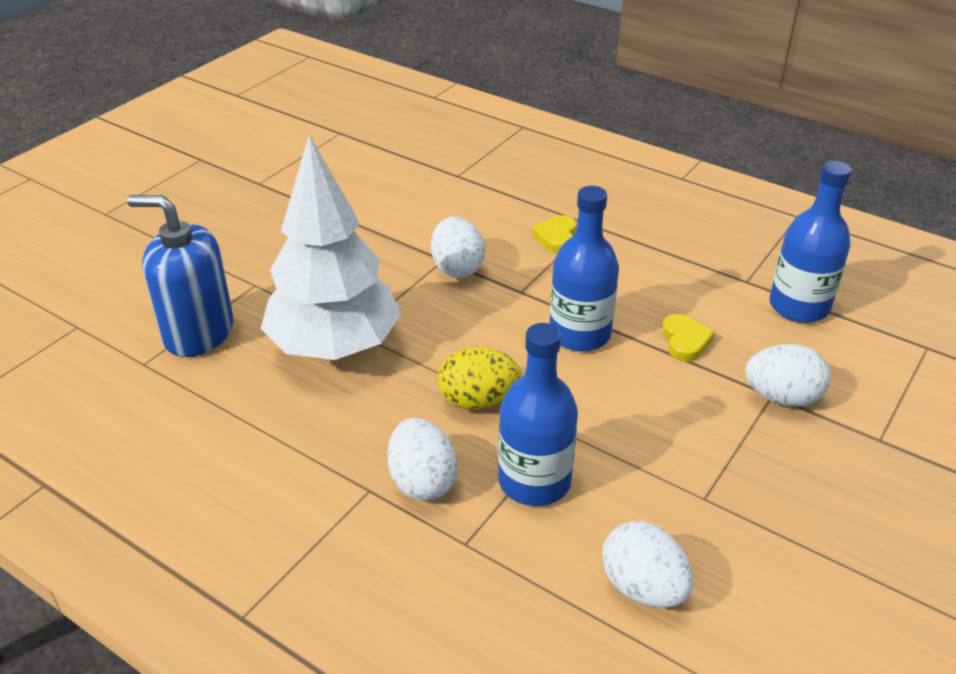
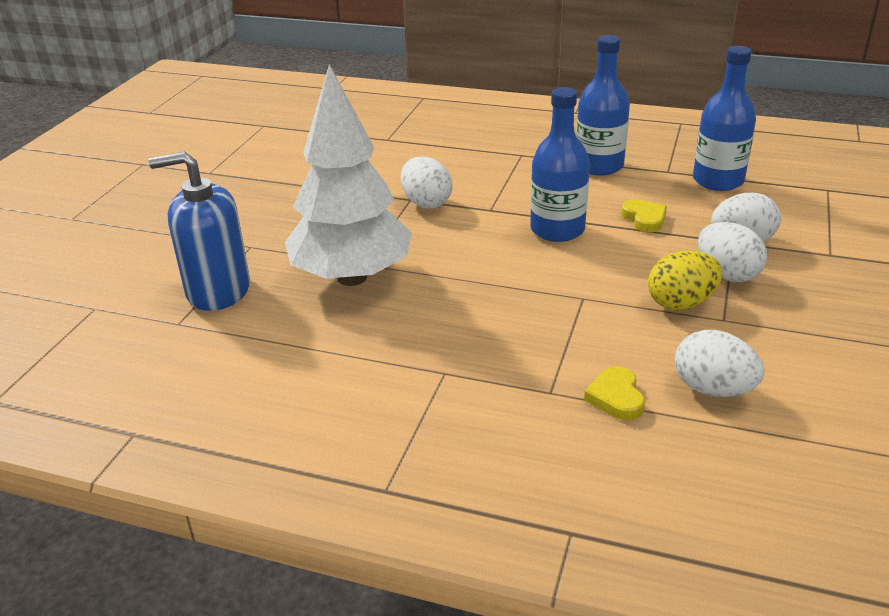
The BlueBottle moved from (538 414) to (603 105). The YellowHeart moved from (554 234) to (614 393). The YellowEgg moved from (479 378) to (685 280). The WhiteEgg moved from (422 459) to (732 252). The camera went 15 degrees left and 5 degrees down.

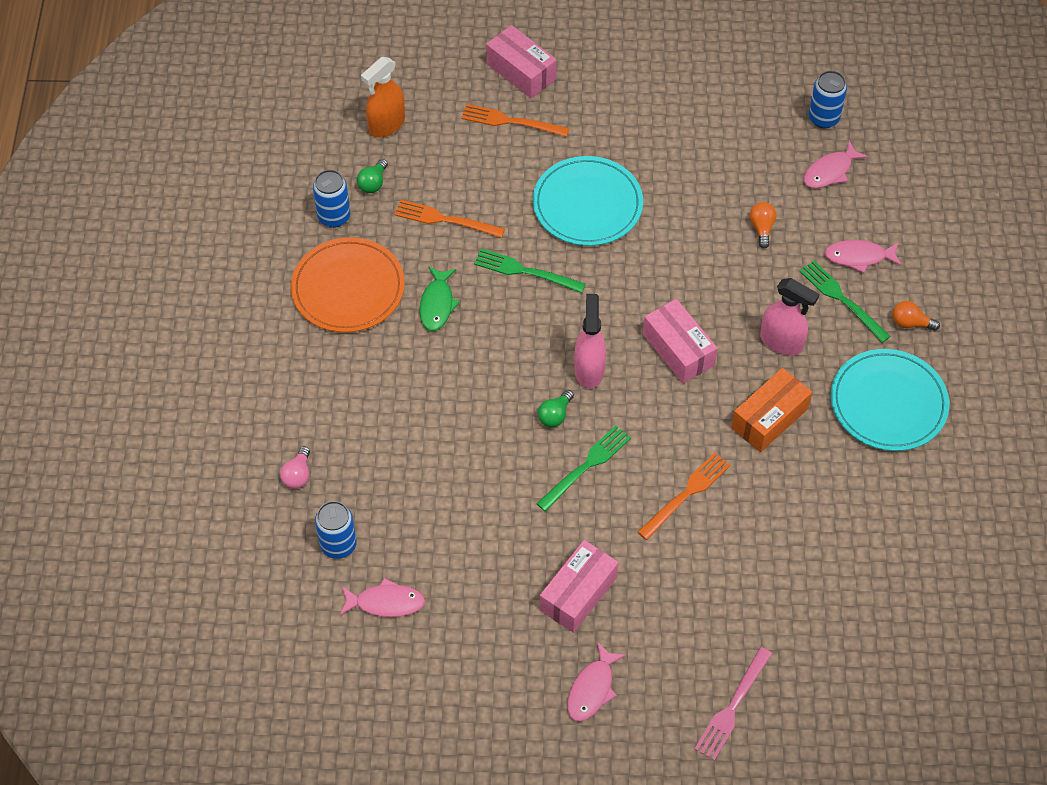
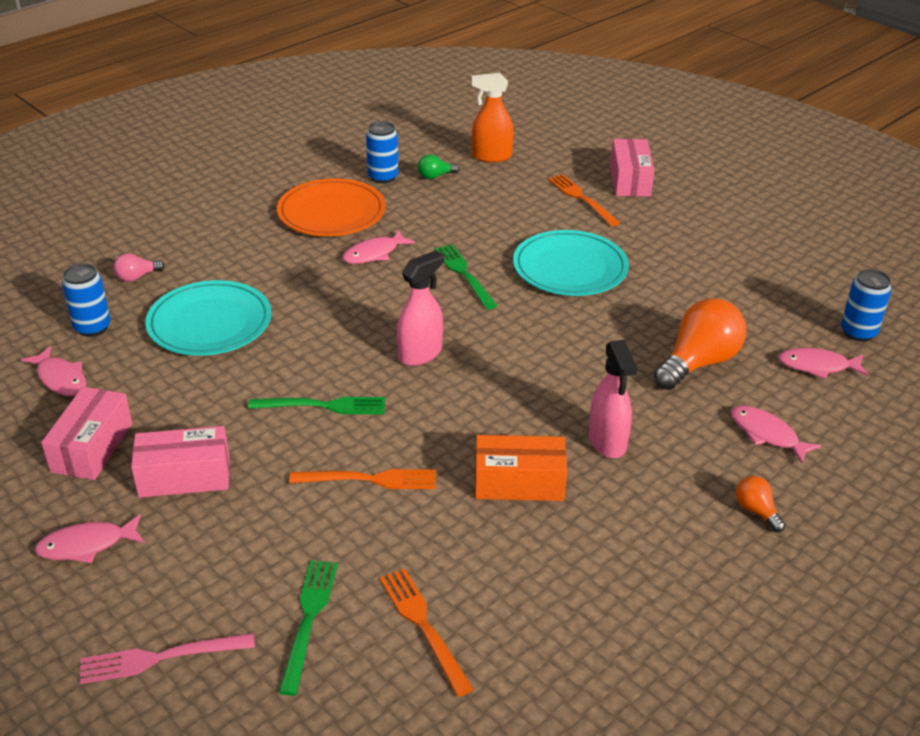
The PinkBox moved from (680 341) to (86 433). The TurquoisePlate moved from (890 400) to (208 318). The GreenFork moved from (845 302) to (308 628). The GreenFish at (439 299) became the PinkFish at (378 247). The OrangeFork moved from (449 219) to (426 632). The OrangeLightBulb at (763 225) changed to 2.12 times the size. The GreenLightBulb at (556 408) disappeared. The camera went 45 degrees right and 20 degrees down.

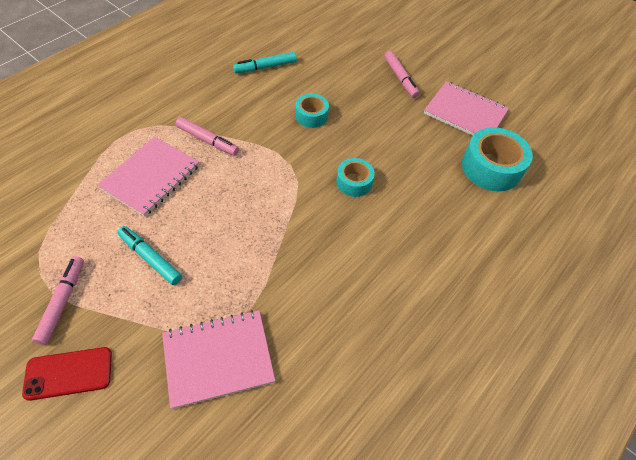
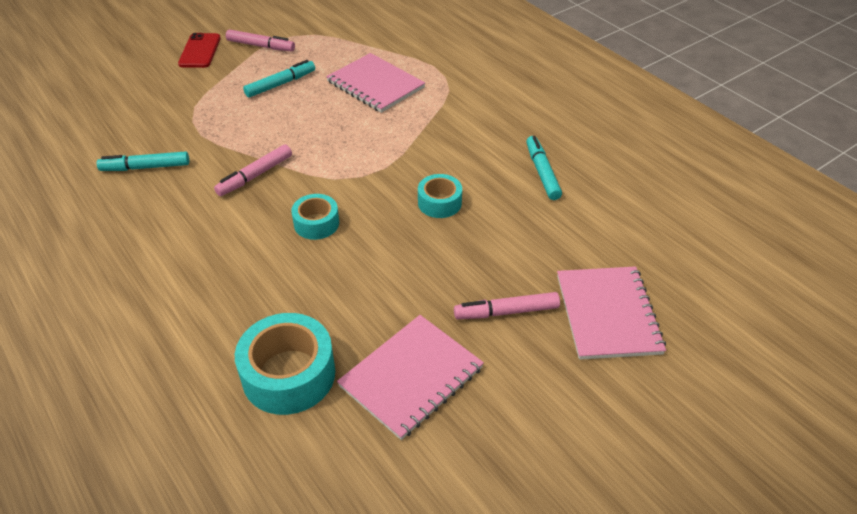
The TurquoiseMarker at (143 161) appeared. The PinkMarker moved from (207 136) to (253 170). The PinkNotebook moved from (218 359) to (611 313). The camera went 105 degrees right and 10 degrees down.

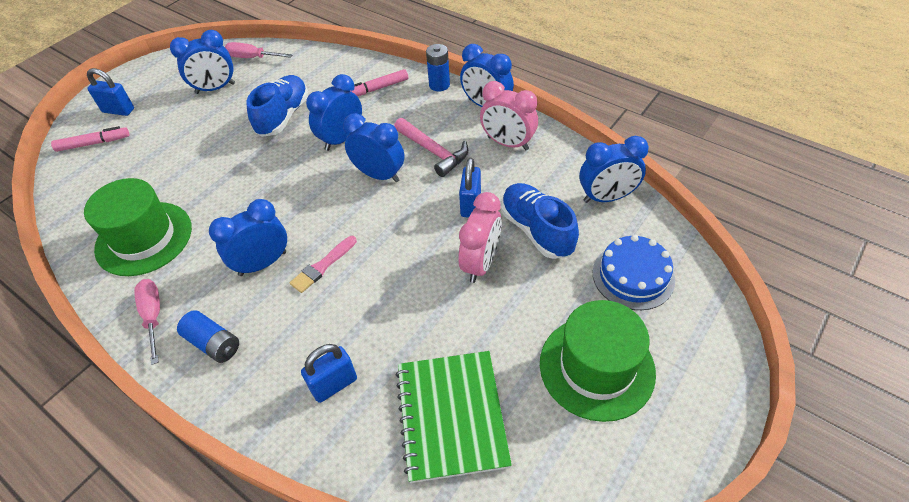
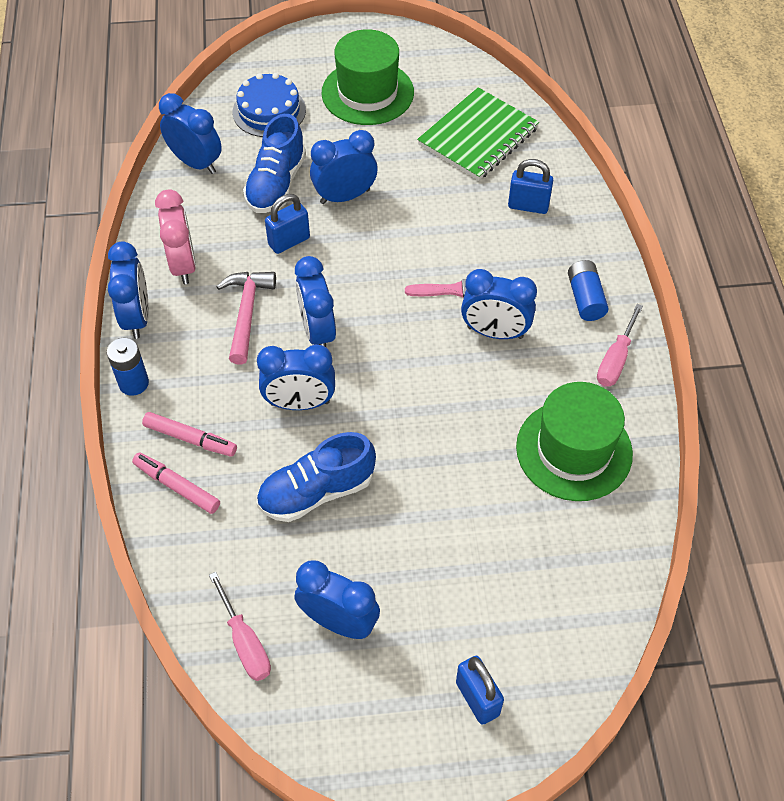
The PinkMarker moved from (90 139) to (176 483). The PinkClock at (480 237) became the BlueClock at (344 167). The camera went 135 degrees left and 5 degrees up.

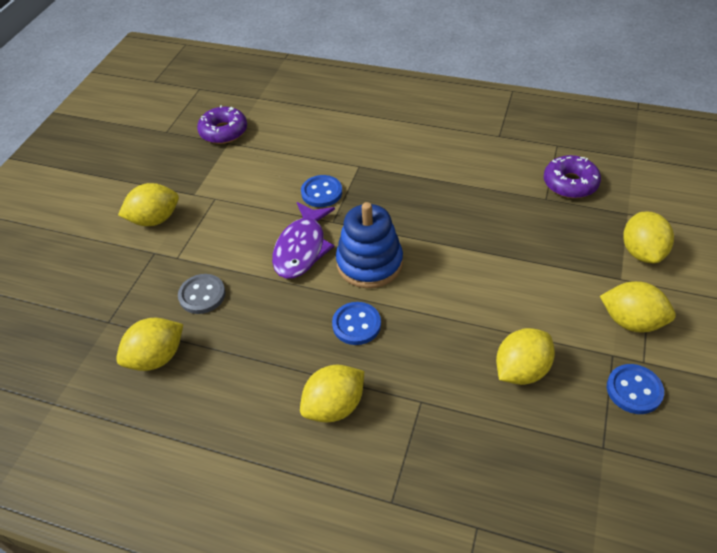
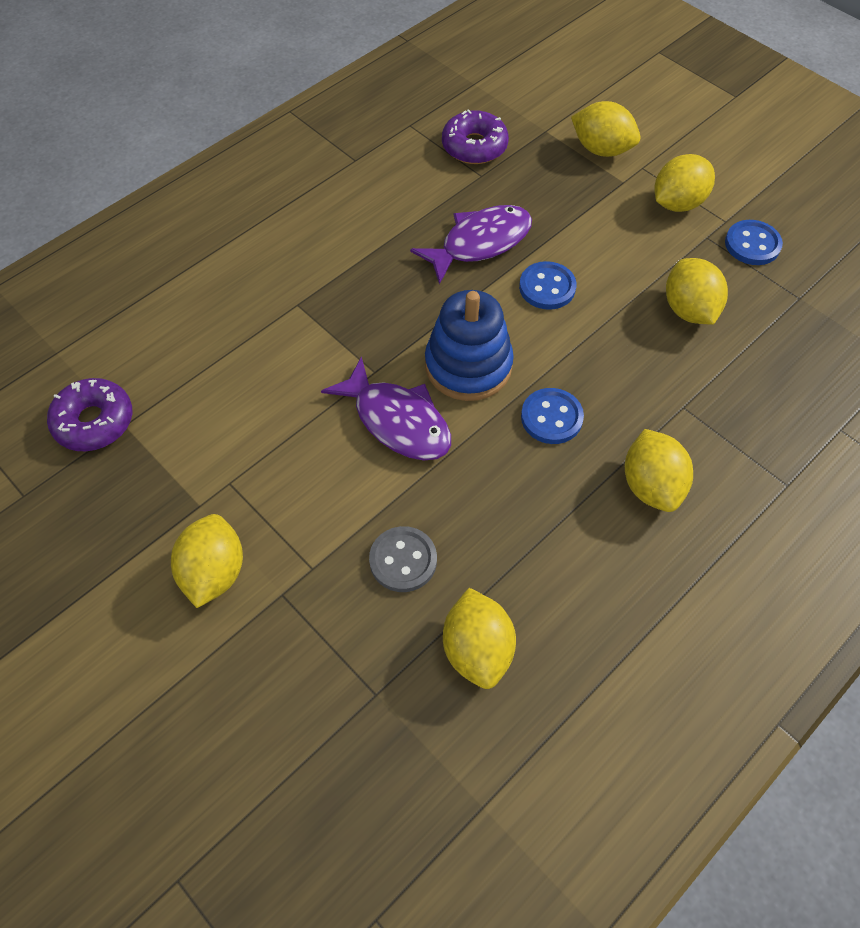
The PurpleFish at (471 245) appeared. The BlueButton moved from (321 191) to (548 285). The camera went 65 degrees left and 10 degrees up.

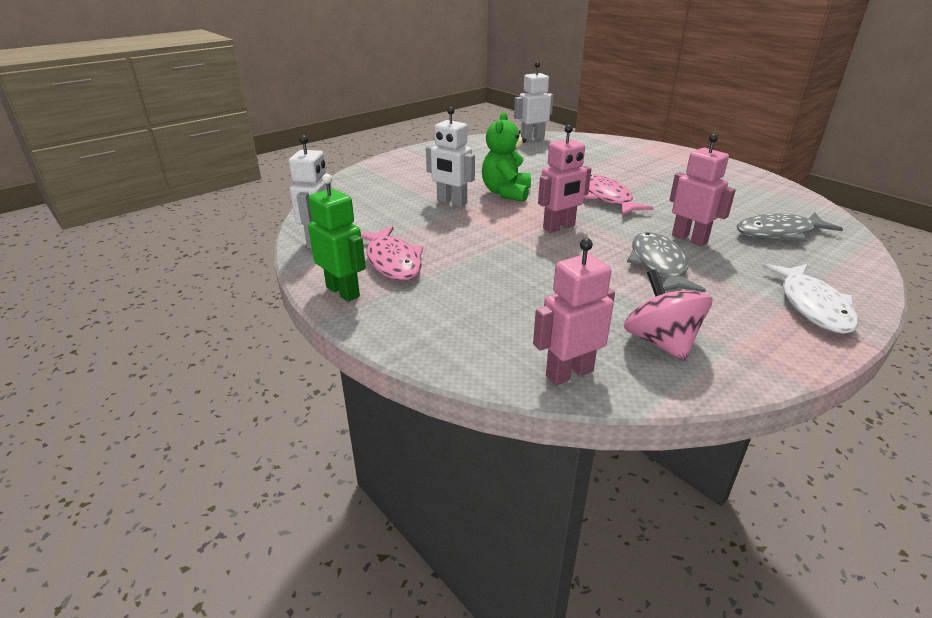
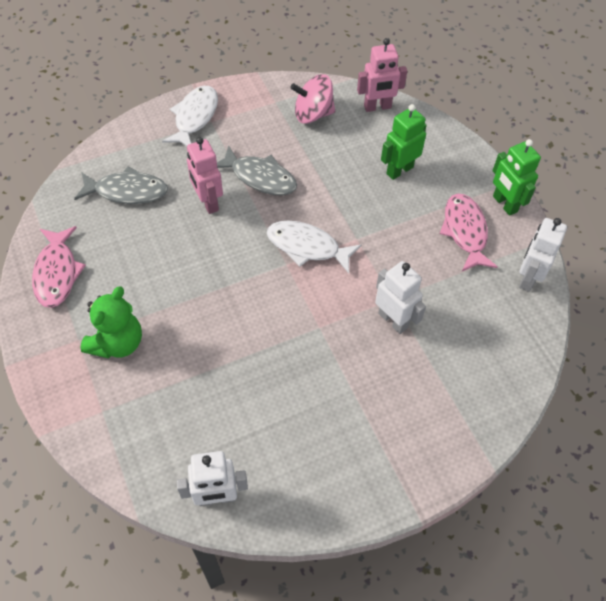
The PinkFish moved from (619 195) to (59 267). The GreenTeddyBear moved from (506 157) to (111 322). The GreyFish at (666 262) turned 75 degrees counterclockwise. The PinkRobot at (564 179) was replaced by the WhiteFish at (314 247). The PinkSpinningTop at (668 315) turned 90 degrees clockwise. The GreenRobot at (404 142) appeared. The camera went 165 degrees left and 25 degrees up.

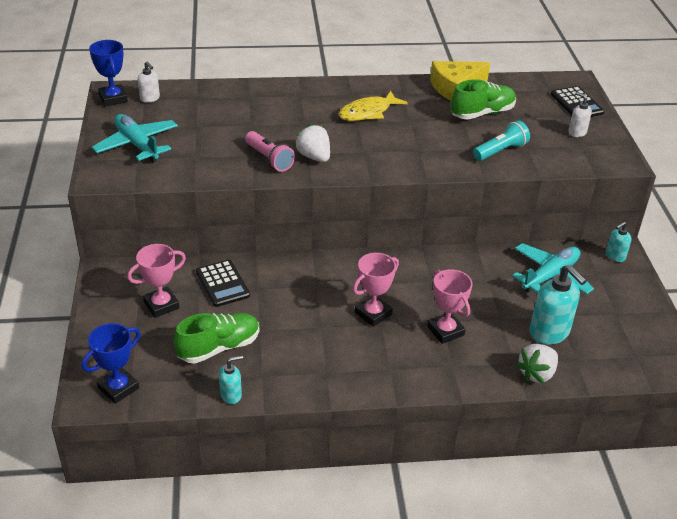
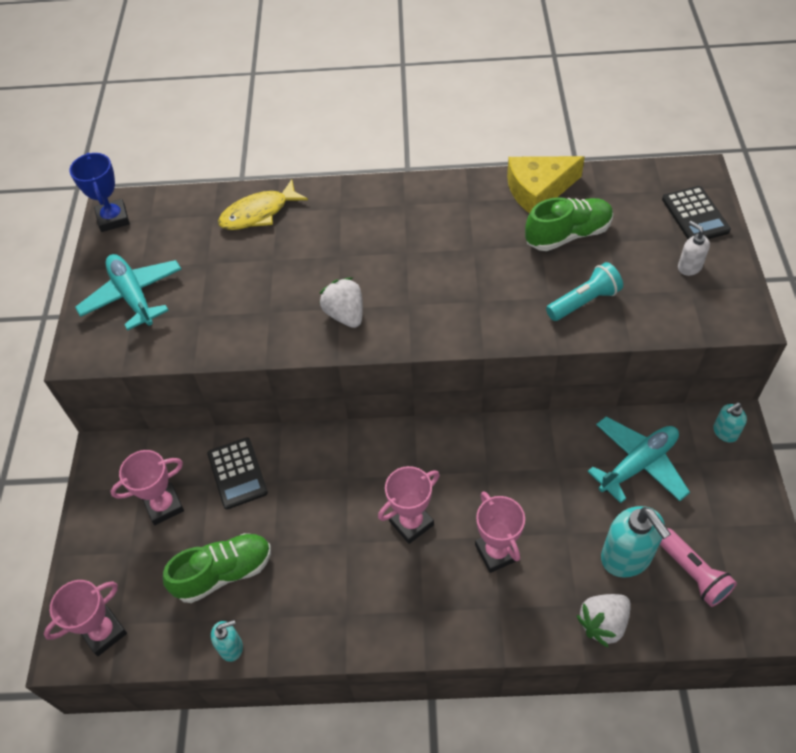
The BlueTrophy at (111 363) became the PinkTrophy at (85 618). The YellowFish moved from (373 106) to (263 204). The PinkFlashlight moved from (270 151) to (698 567). The WhiteSoapDispenser at (149 82) disappeared. The camera went 10 degrees right and 15 degrees up.

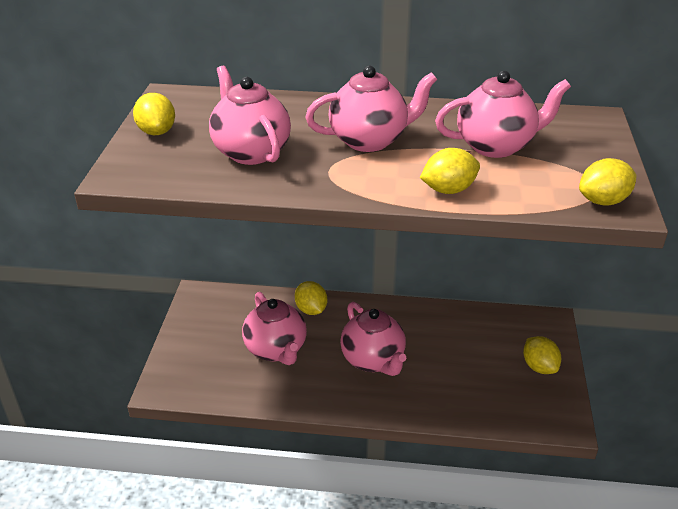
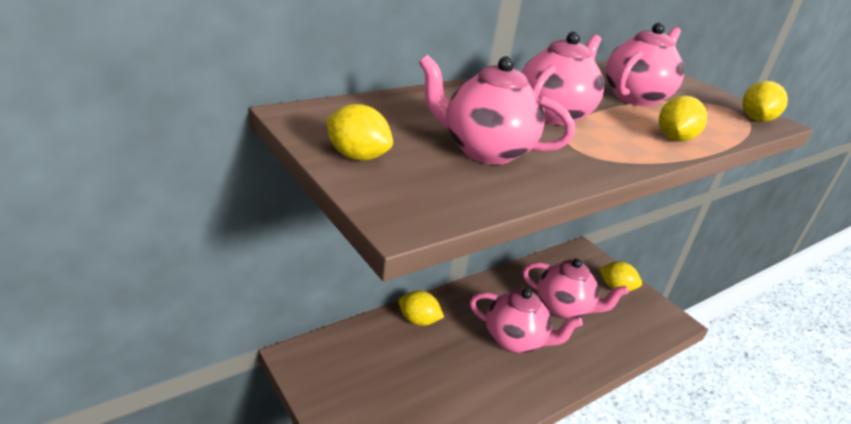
The PinkTeapot moved from (274 328) to (576 288). The camera went 45 degrees left and 5 degrees down.

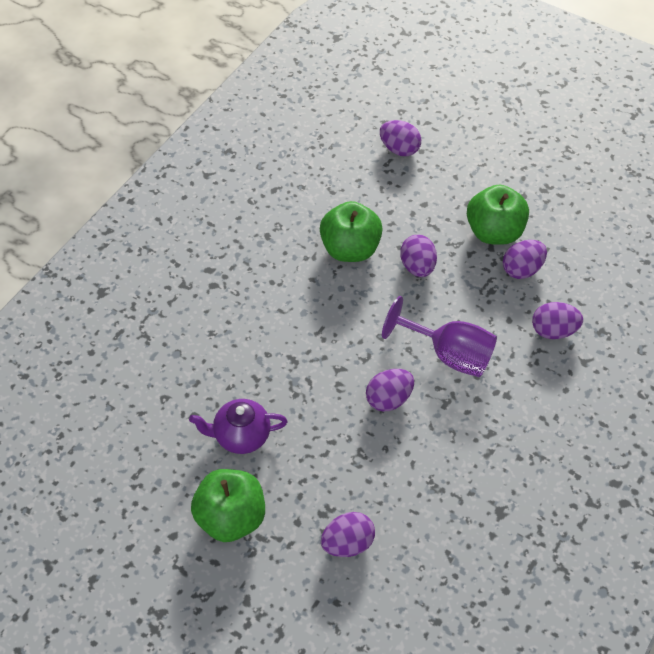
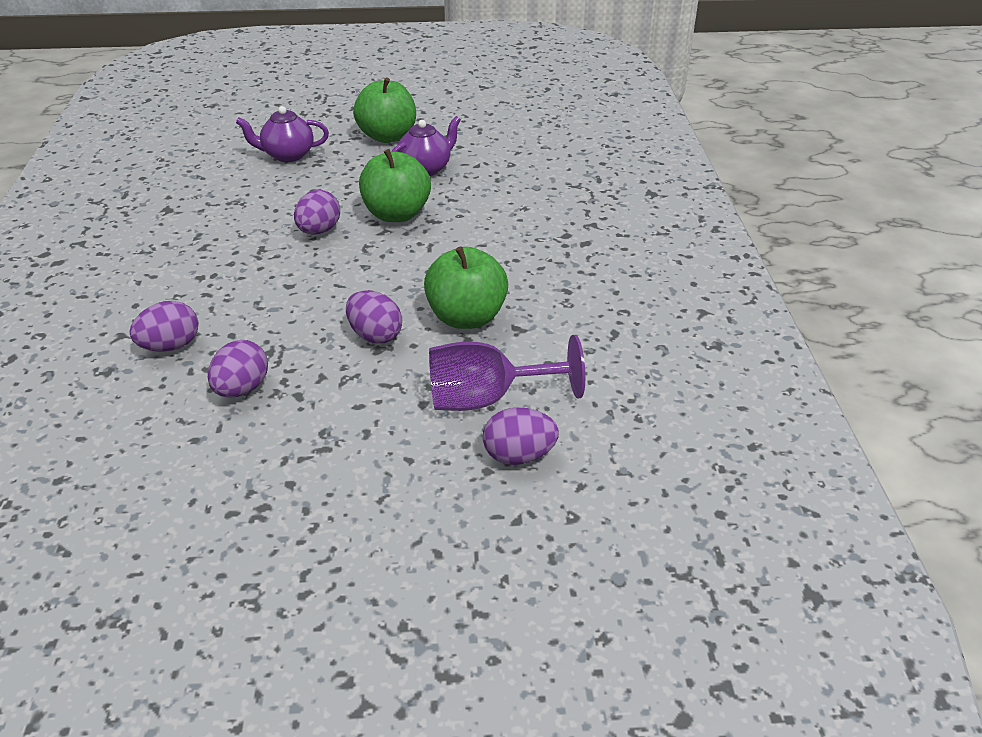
The PurpleEgg at (348 534) was replaced by the PurpleTeapot at (282 134). The GreenApple moved from (498 214) to (395 185). The PurpleGoblet moved from (439 336) to (507 373). The camera went 145 degrees right and 15 degrees down.

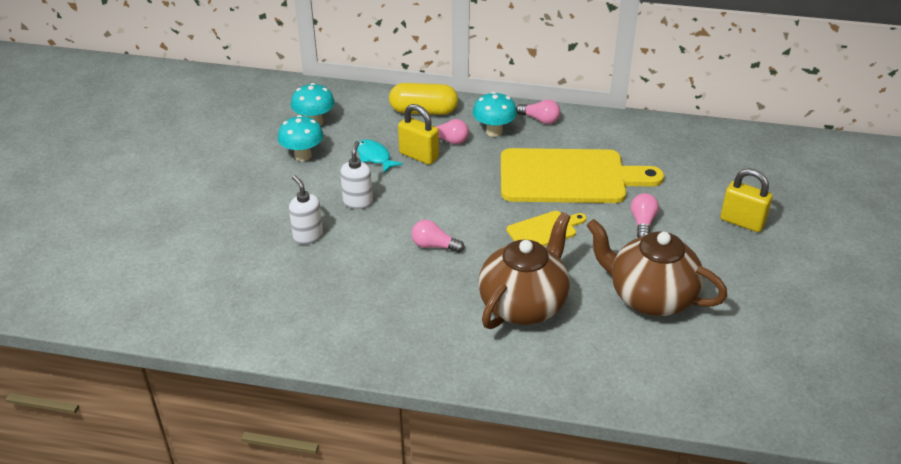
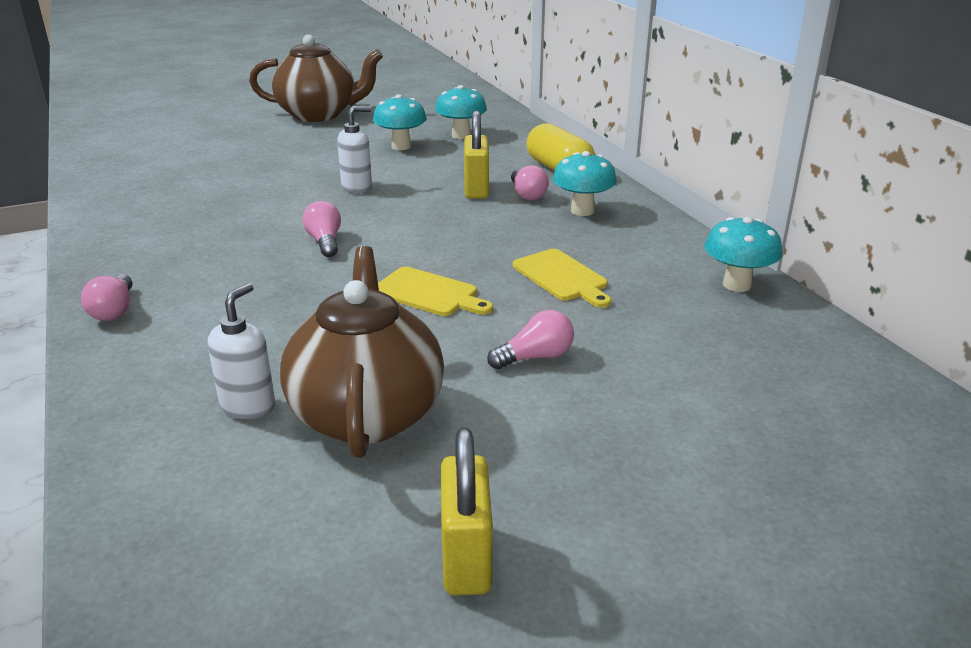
The PinkLightBulb moved from (538 111) to (106 297). The WhiteSoapDispenser moved from (306 210) to (241 351). The BrownTeapot moved from (524 270) to (316 78). The YellowPadlock moved from (746 200) to (467 511). The YellowCuttingBoard at (582 175) changed to 0.47 times the size. The TurquoiseMushroom at (743 254) appeared. The TurquoiseFish at (380 156) disappeared. The camera went 55 degrees right and 10 degrees down.

